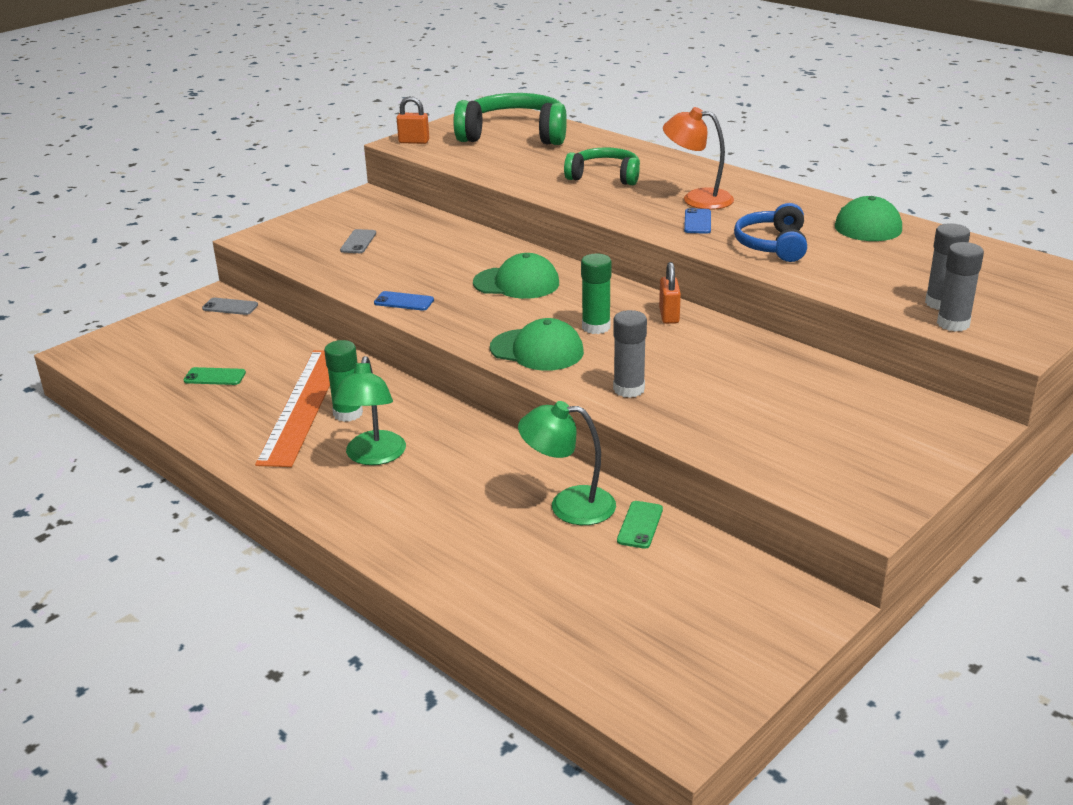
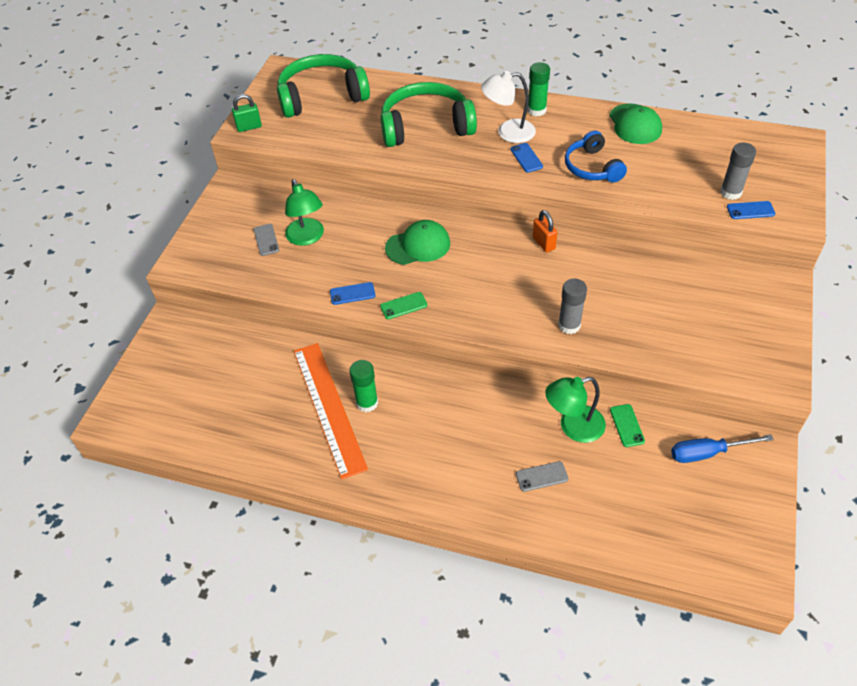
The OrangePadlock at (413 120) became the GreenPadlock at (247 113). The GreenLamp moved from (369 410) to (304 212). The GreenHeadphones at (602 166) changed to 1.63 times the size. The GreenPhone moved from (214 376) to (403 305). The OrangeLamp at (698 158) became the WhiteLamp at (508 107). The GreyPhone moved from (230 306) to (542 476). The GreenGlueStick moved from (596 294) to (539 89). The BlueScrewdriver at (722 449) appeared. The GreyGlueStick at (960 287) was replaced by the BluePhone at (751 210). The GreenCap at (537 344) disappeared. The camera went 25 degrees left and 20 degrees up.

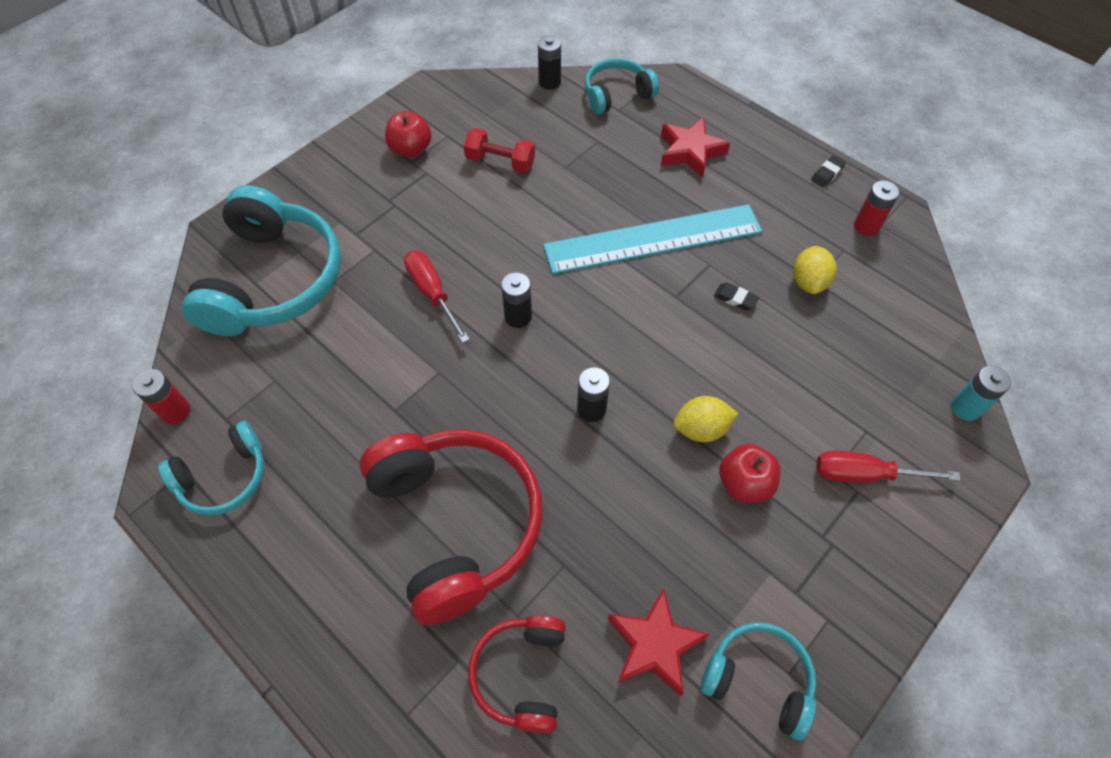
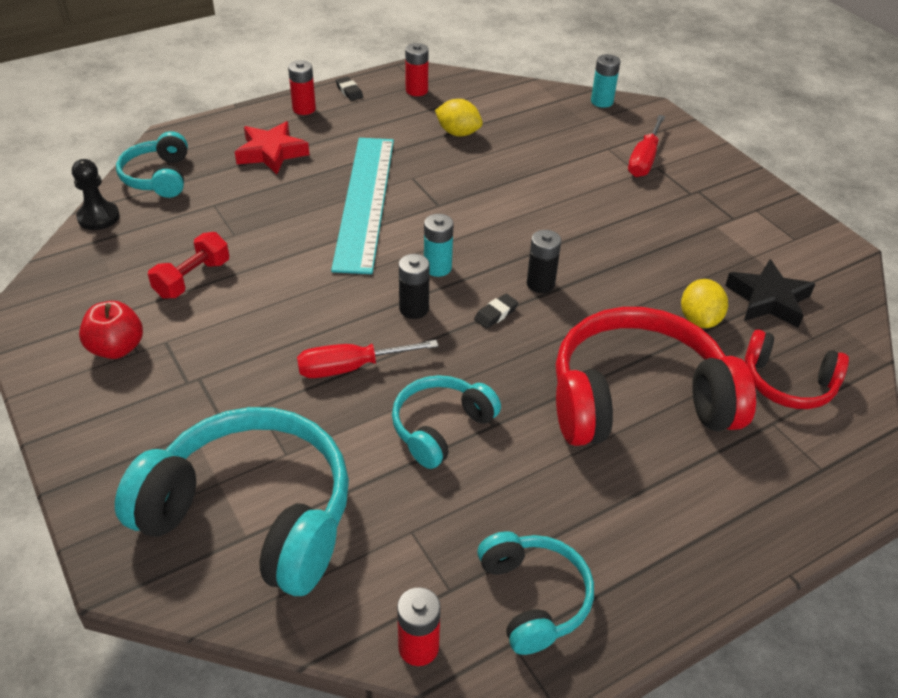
The BlackBattery at (549 62) was replaced by the BlackPawn at (96 194). The RedBattery at (302 87) appeared. The TurquoiseHeadphones moved from (758 681) to (446 422). The TurquoiseBattery at (439 245) appeared. The BlackEraser moved from (736 297) to (496 311). The YellowLemon moved from (706 419) to (704 303). The RedStar at (659 642) became the BlackStar at (770 293). The RedApple at (750 473) disappeared. The camera went 75 degrees left and 15 degrees down.

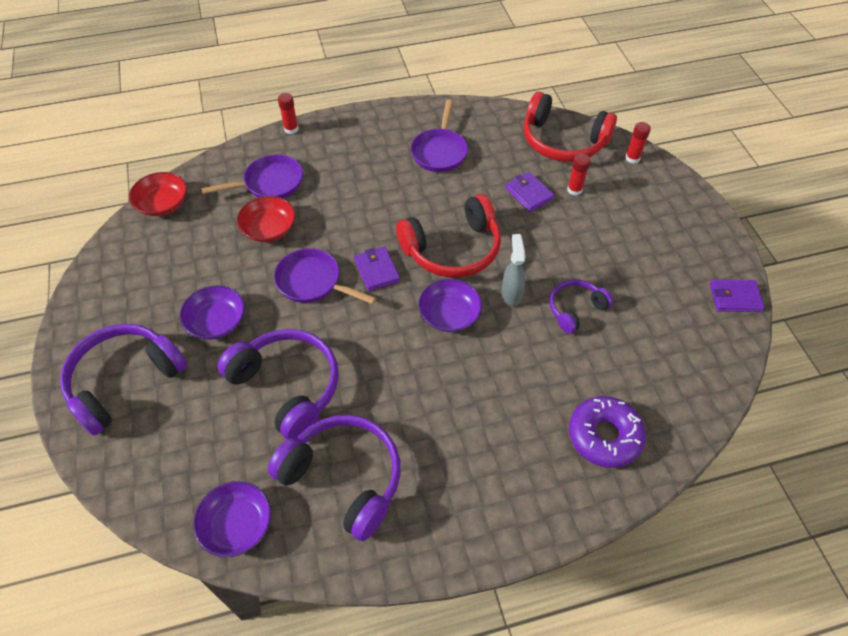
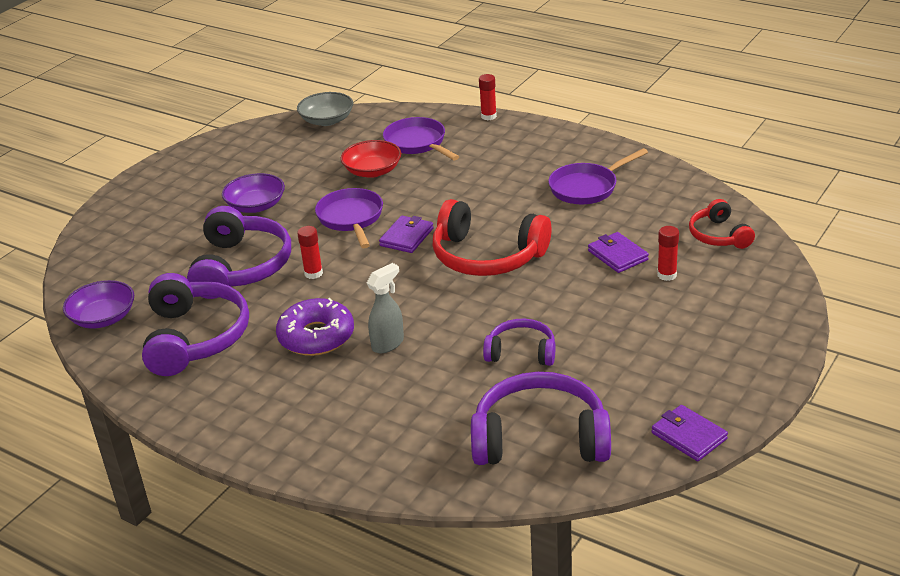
The PurpleDonut moved from (607 432) to (315 327). The RedBowl at (158 194) became the GreyBowl at (325 109). The RedGlueStick moved from (638 142) to (310 252). The GreySprayBottle moved from (513 270) to (385 308). The PurplePan at (252 176) turned 150 degrees counterclockwise. The PurpleHeadphones moved from (123 379) to (541 418). The PurpleWallet at (530 192) turned 45 degrees counterclockwise. The RedHeadphones at (570 127) changed to 0.56 times the size. The PurpleBowl at (450 305) disappeared. The camera went 50 degrees right and 20 degrees down.

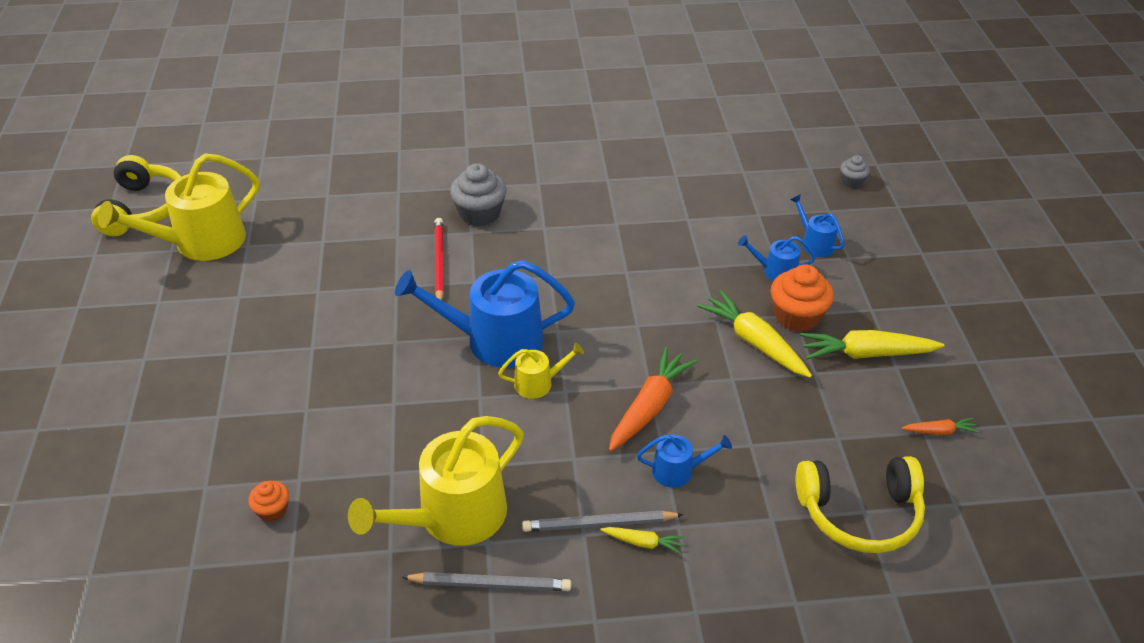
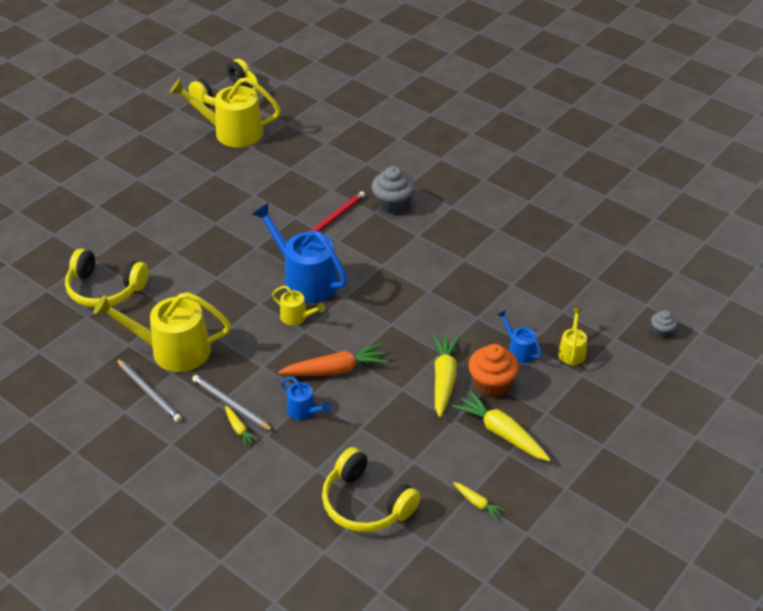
The OrangeCupcake at (268 501) was replaced by the YellowHeadphones at (107 278). The OrangeCarrot at (940 426) became the YellowCarrot at (479 501). The BlueWateringCan at (817 225) became the YellowWateringCan at (572 336). The camera went 45 degrees right and 0 degrees up.

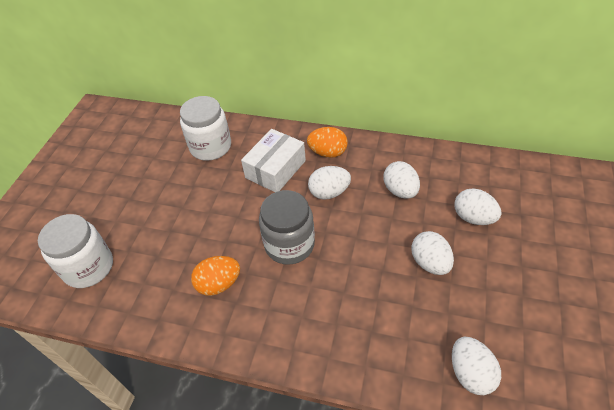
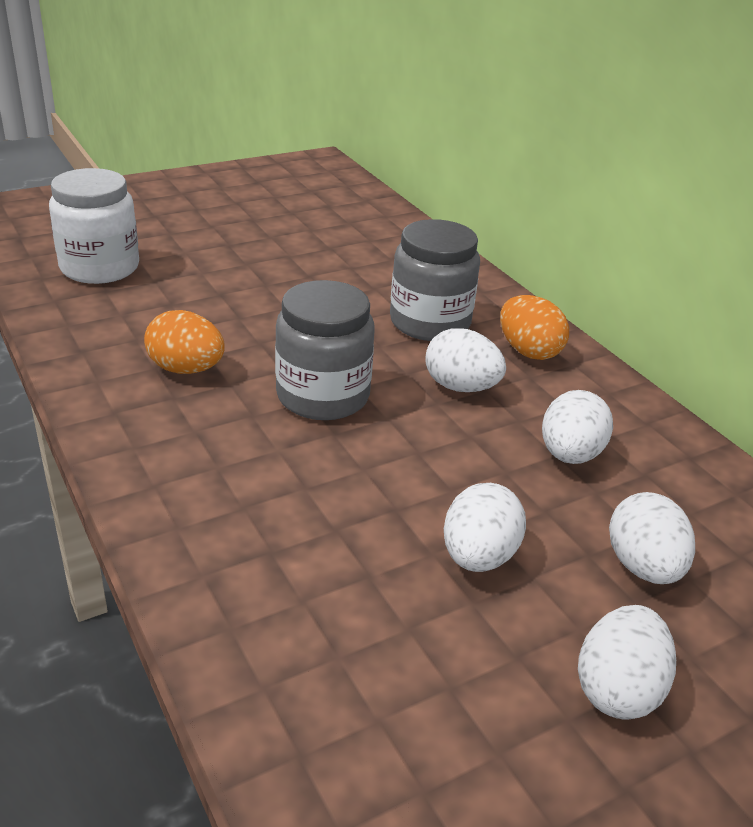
The WhiteBox at (273 160) was replaced by the GreyJar at (435 280). The WhiteEgg moved from (476 366) to (627 662). The WhiteJar at (205 128) disappeared. The camera went 40 degrees right and 15 degrees down.

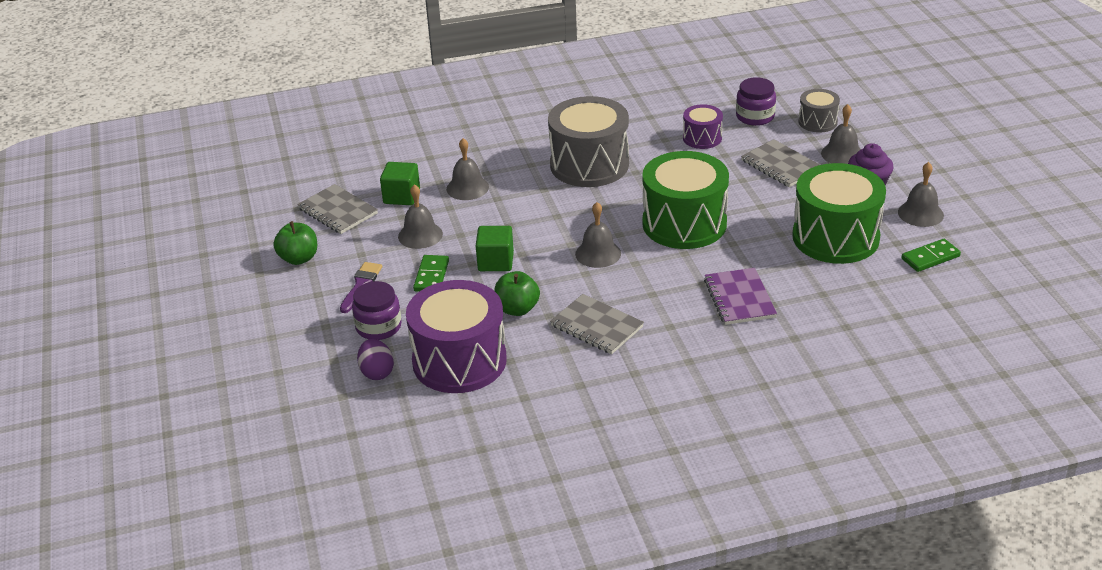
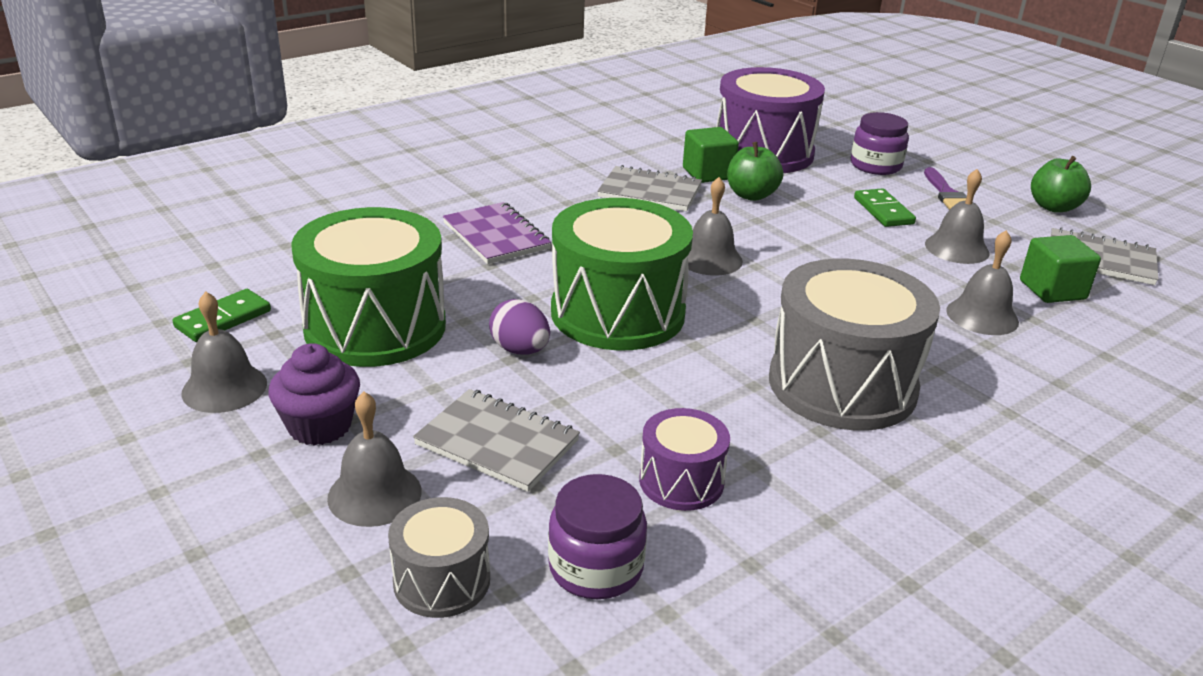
The PurpleEgg moved from (375 359) to (519 327). The GreenCube moved from (495 248) to (711 155). The camera went 155 degrees right and 5 degrees down.

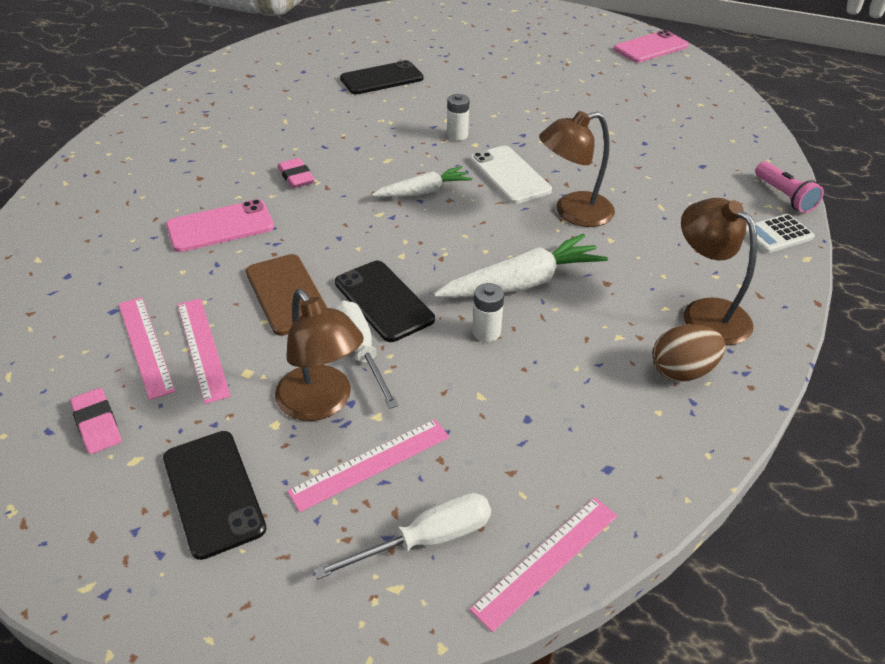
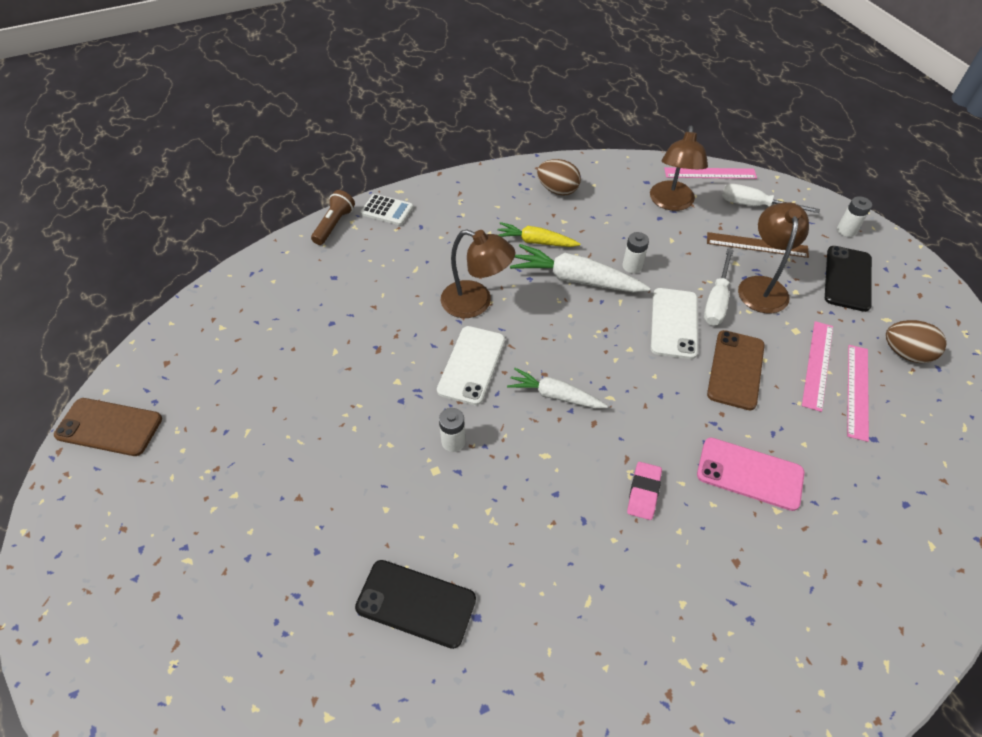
The PinkPhone at (651 46) became the BrownPhone at (108 427). The PinkFlashlight at (789 187) became the BrownFlashlight at (333 217). The YellowCarrot at (538 234) appeared. The BrownLamp moved from (719 271) to (679 168). The BlackPhone at (385 301) became the WhitePhone at (674 323). The PinkRuler at (368 465) became the BrownRuler at (758 245). The WhiteBattery at (854 216) appeared. The PinkEraser at (95 421) was replaced by the BrownEgg at (916 341). The camera went 135 degrees left and 10 degrees up.

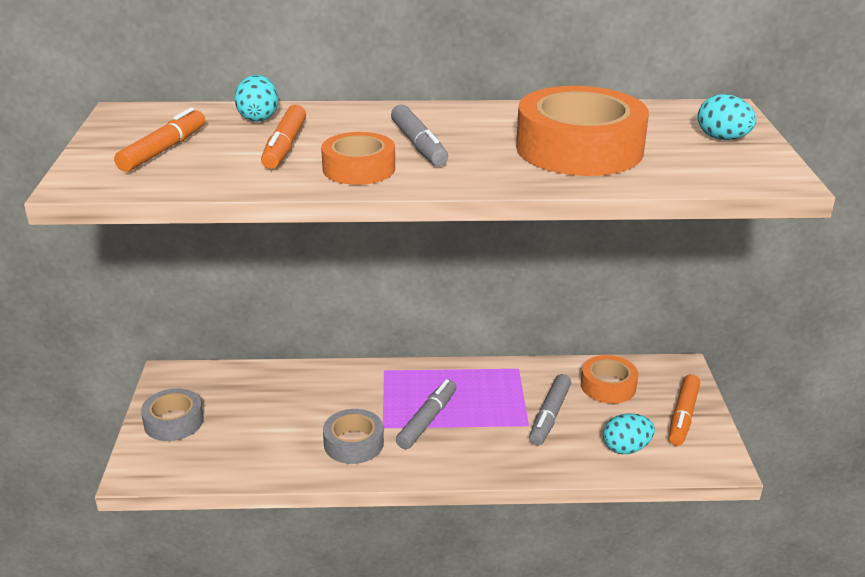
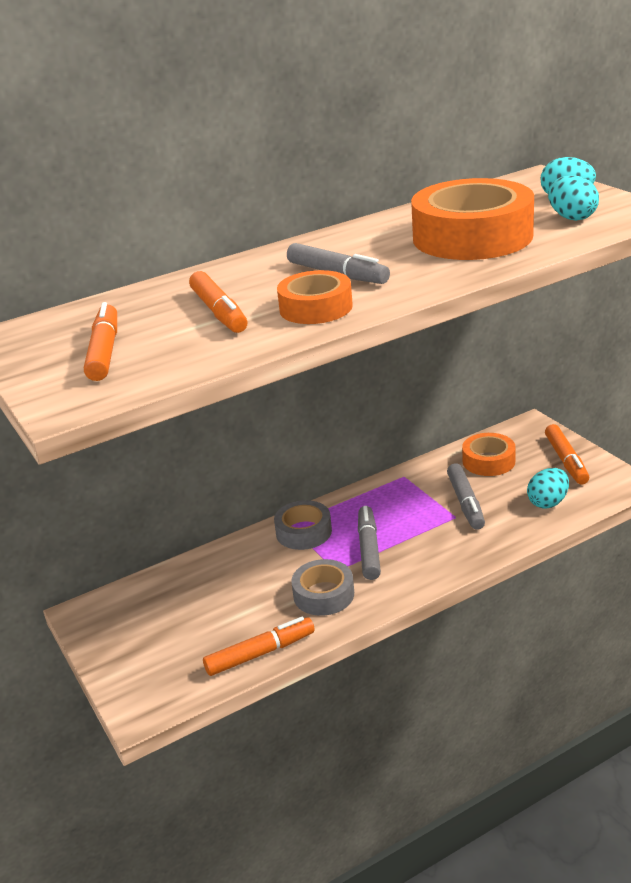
The OrangeMarker at (259 646) appeared. The GreyTape moved from (172 414) to (303 525). The TurquoiseEgg moved from (257 98) to (573 198). The camera went 25 degrees left and 0 degrees up.

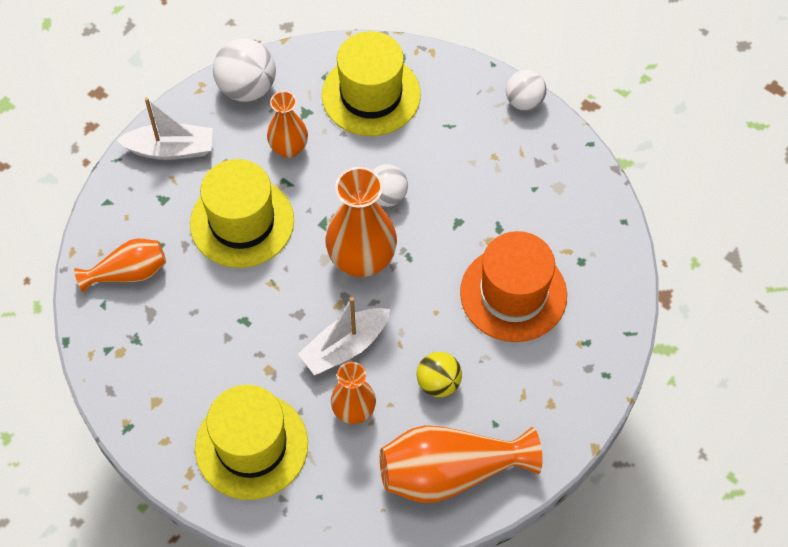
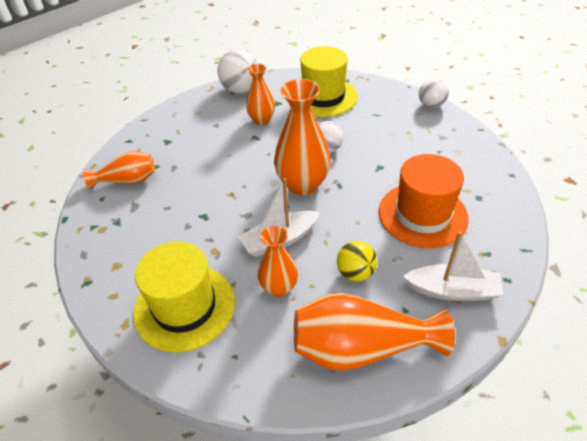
The WhiteBoat moved from (164 128) to (453 266). The YellowHat at (242 213) disappeared. The camera went 10 degrees right and 15 degrees down.

